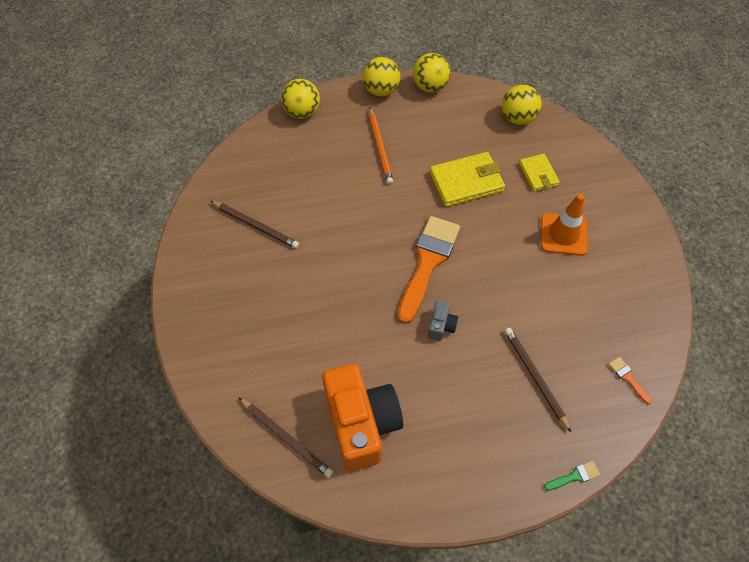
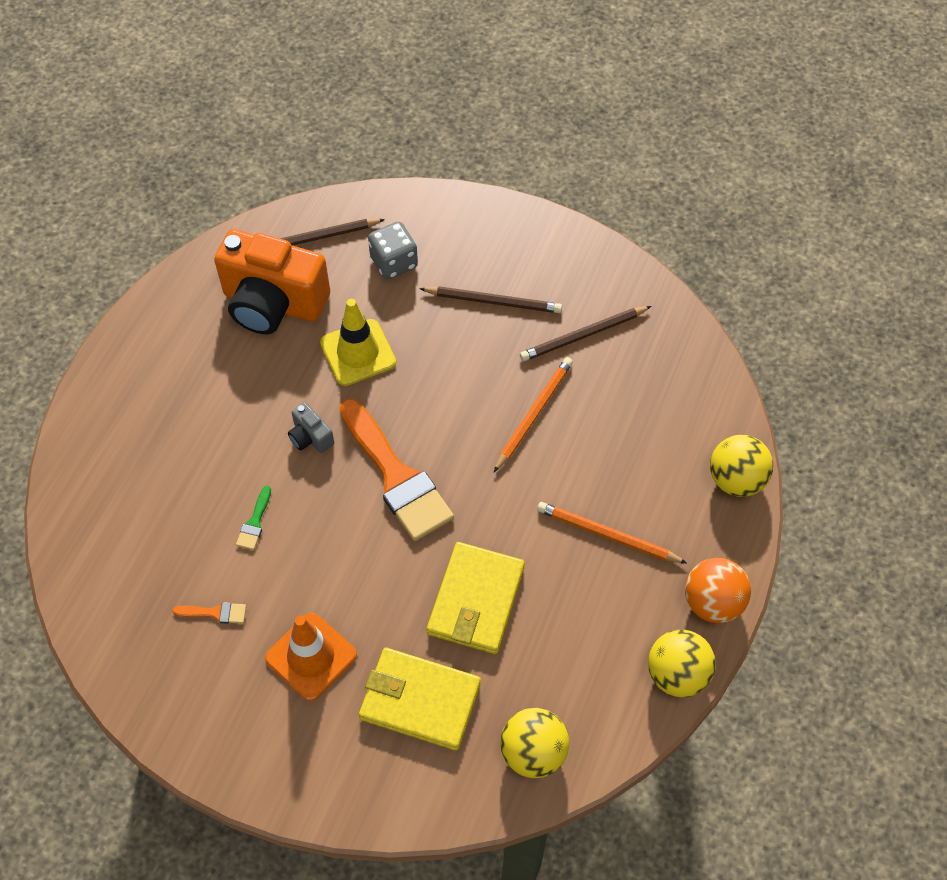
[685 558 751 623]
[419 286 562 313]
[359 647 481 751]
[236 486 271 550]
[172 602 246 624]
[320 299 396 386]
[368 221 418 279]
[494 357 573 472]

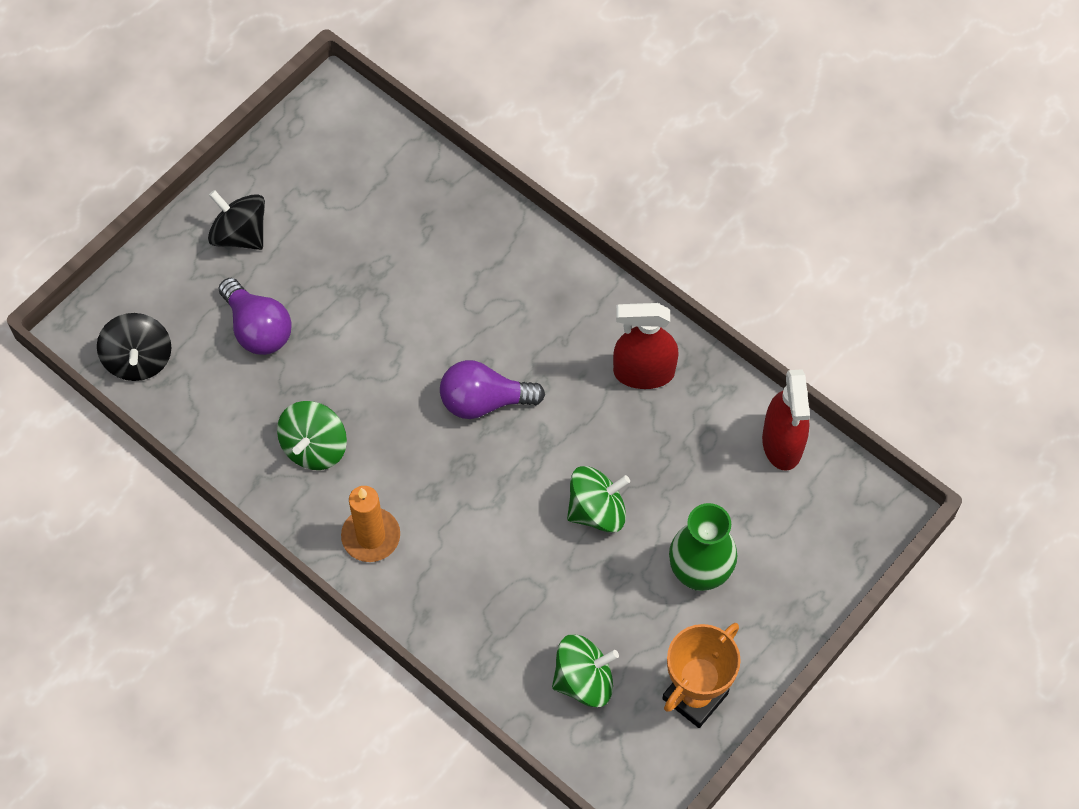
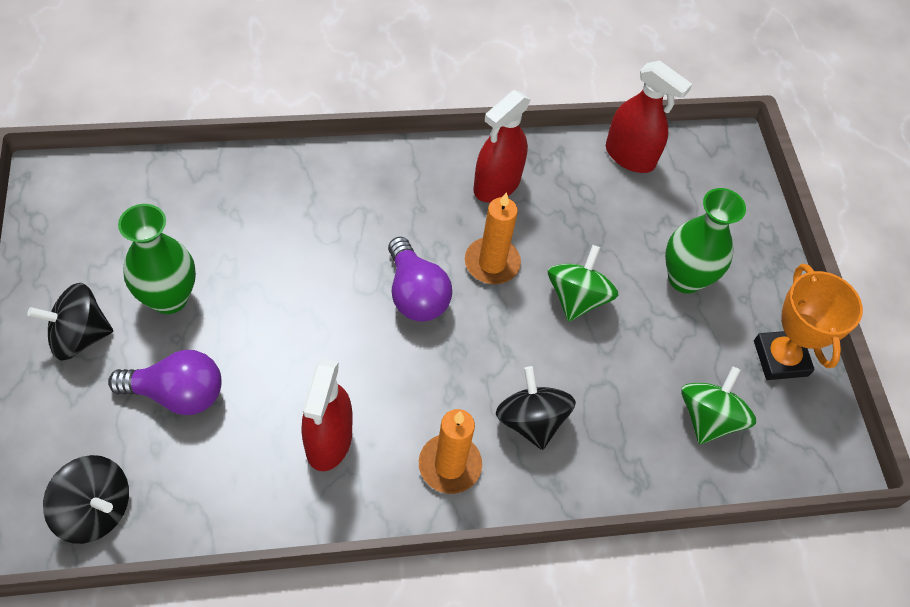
[302 359 353 471]
[388 237 452 322]
[118 204 196 314]
[465 192 521 284]
[496 366 576 450]

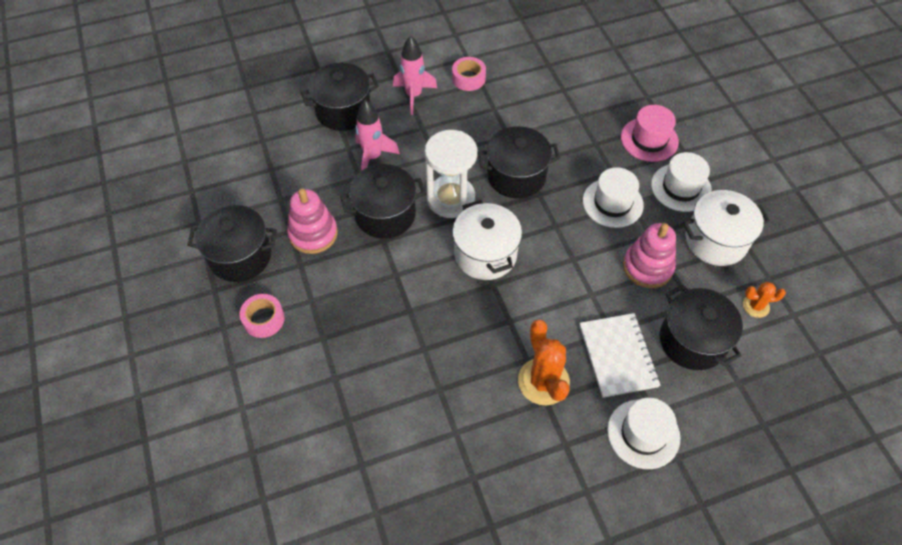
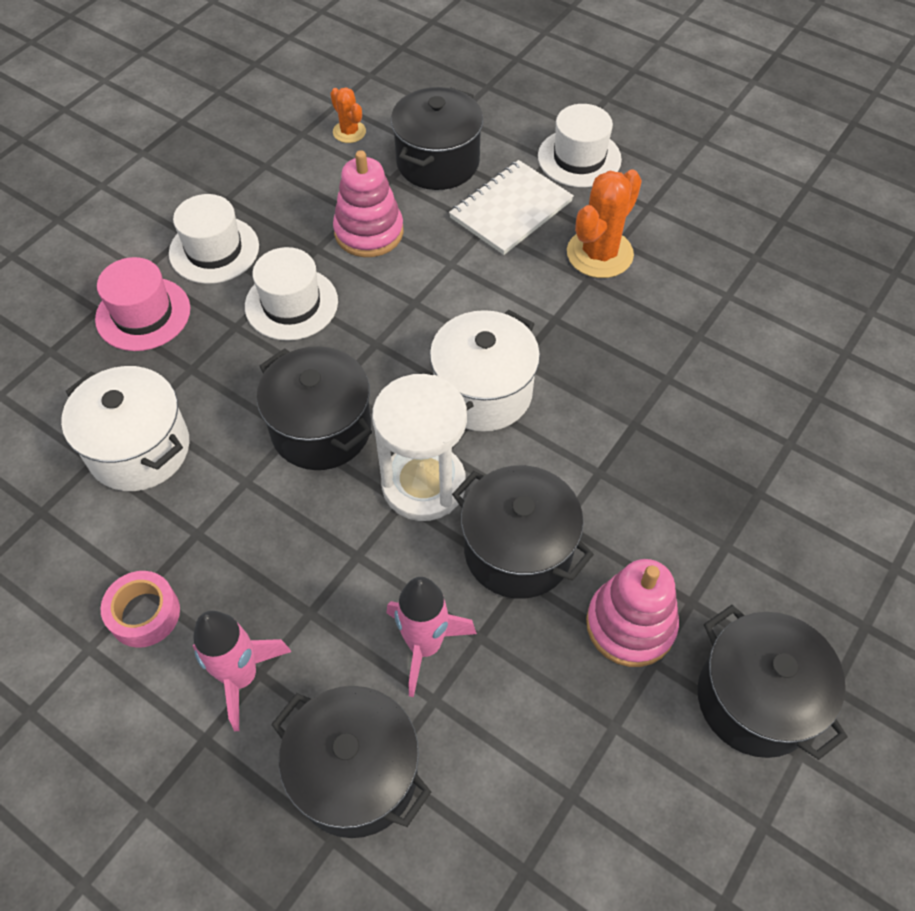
[239 294 285 338] (first image)
[61 366 190 491]

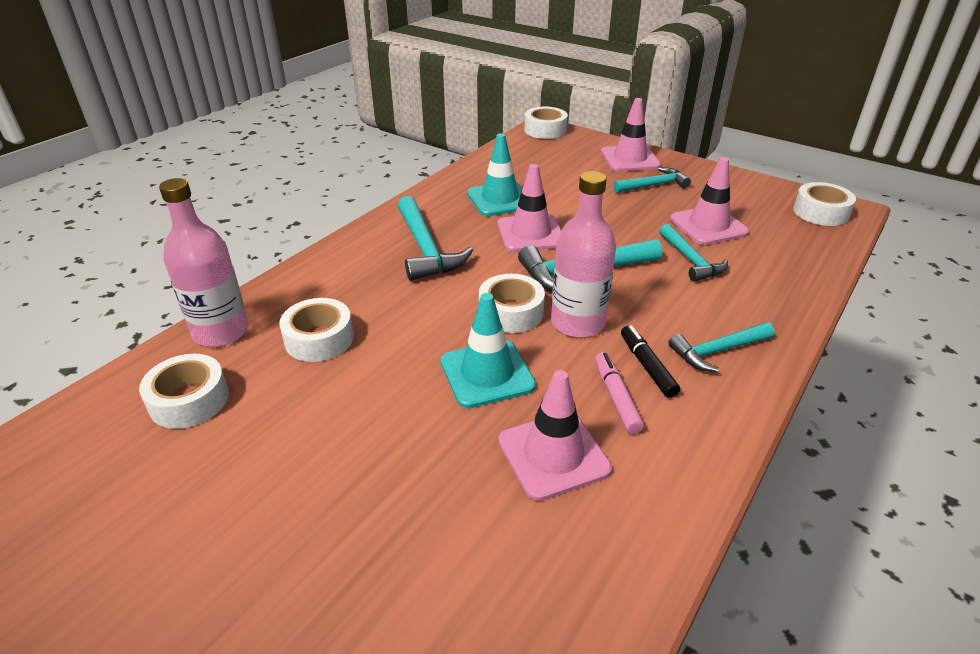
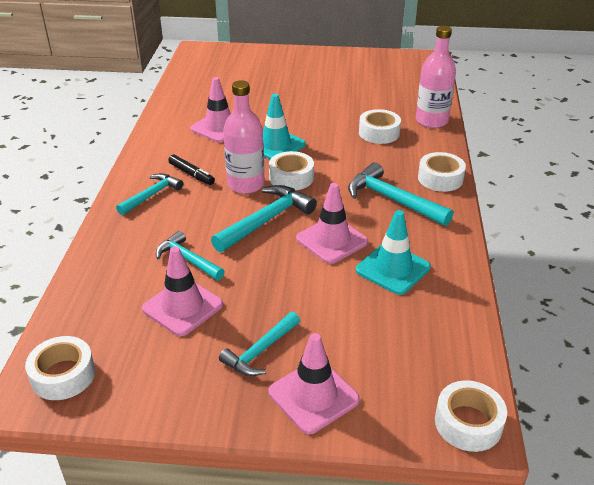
[418 152 466 192]
[595 352 644 434] (first image)

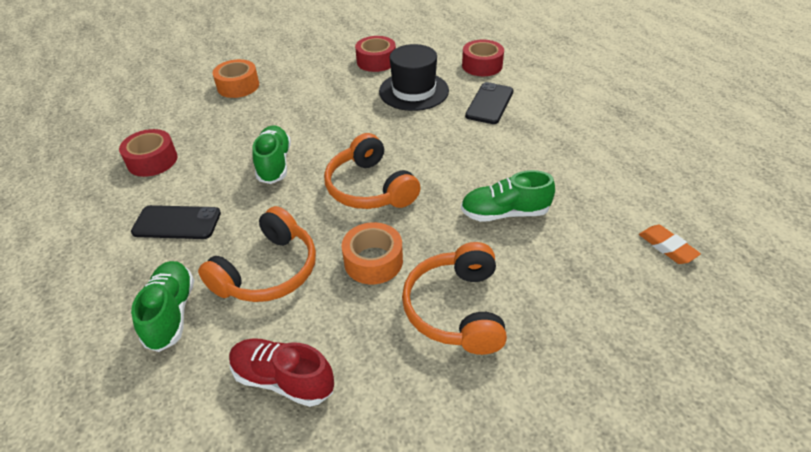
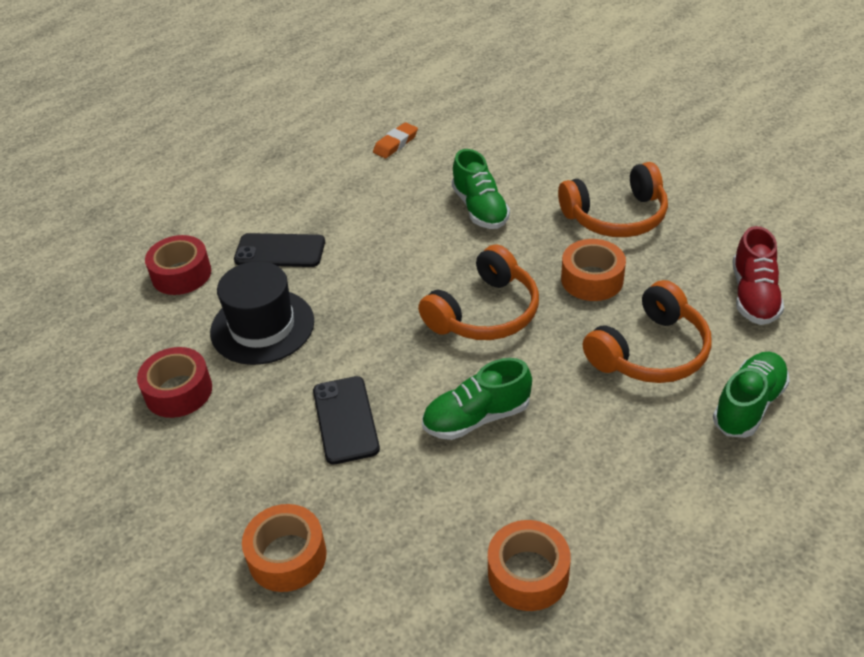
[488 520 571 611]
[313 376 380 464]
[713 352 790 438]
[583 280 712 383]
[373 122 418 158]

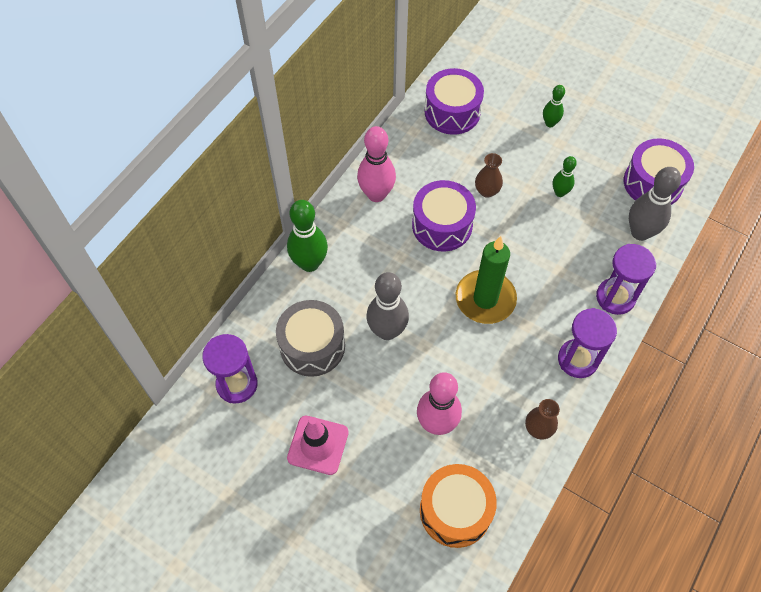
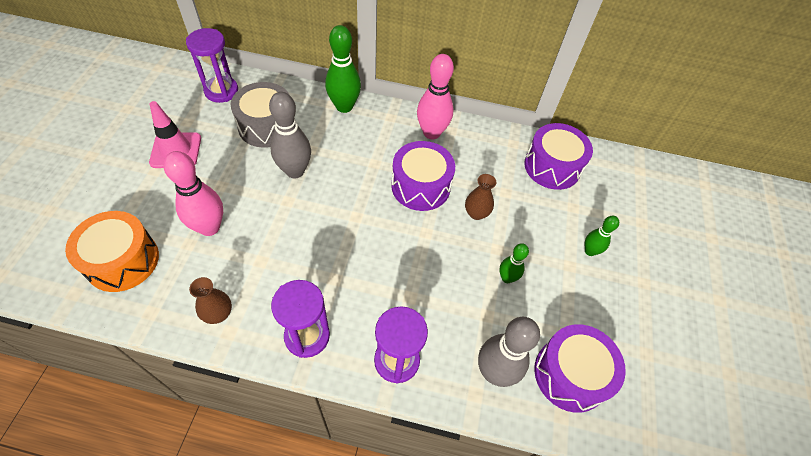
[456 236 517 324] (first image)

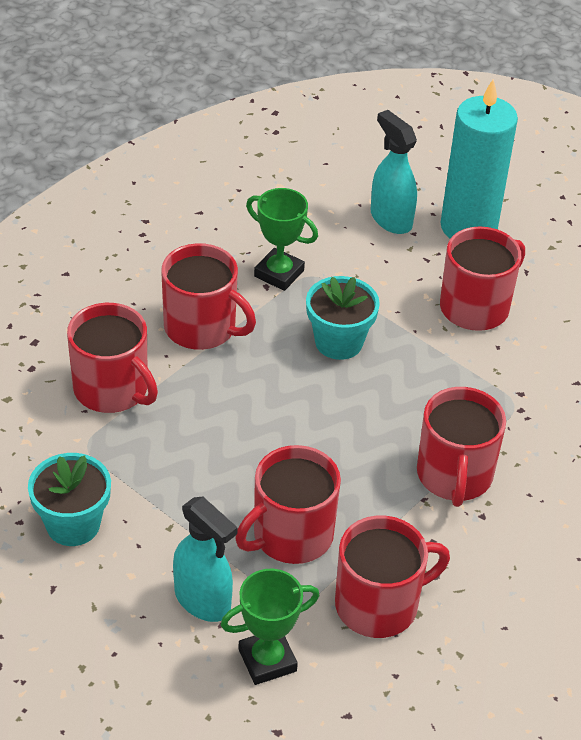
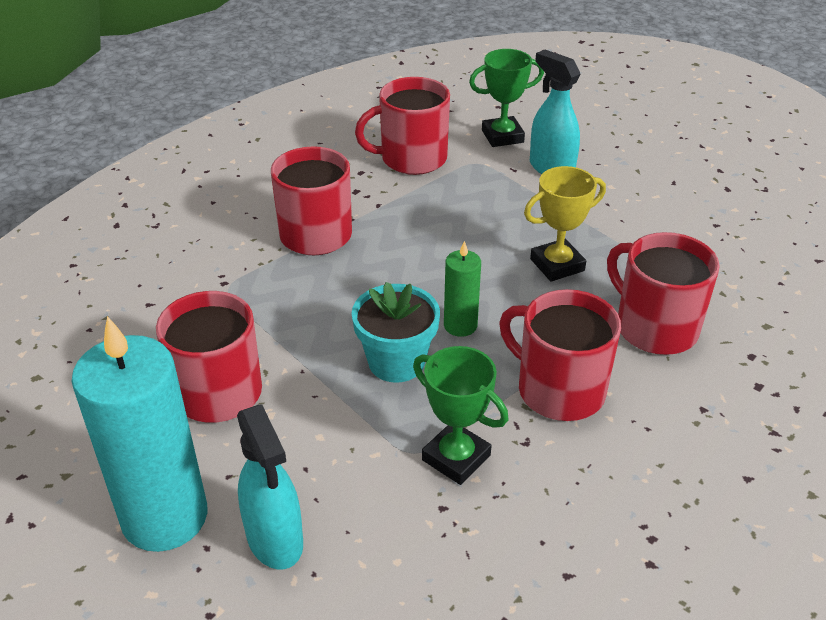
[28 453 111 546] (first image)
[236 445 341 564] (first image)
[444 241 481 337]
[524 166 606 282]

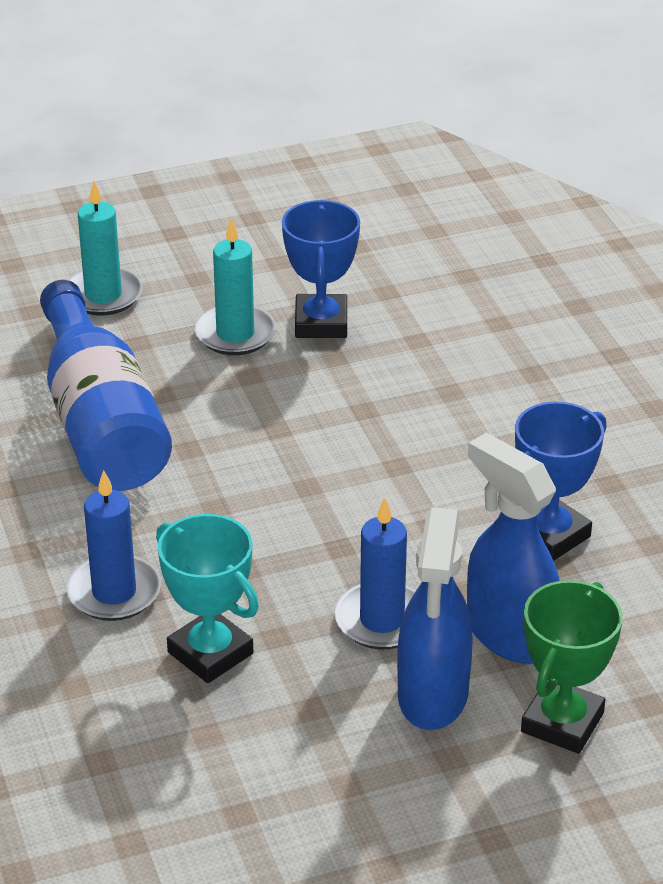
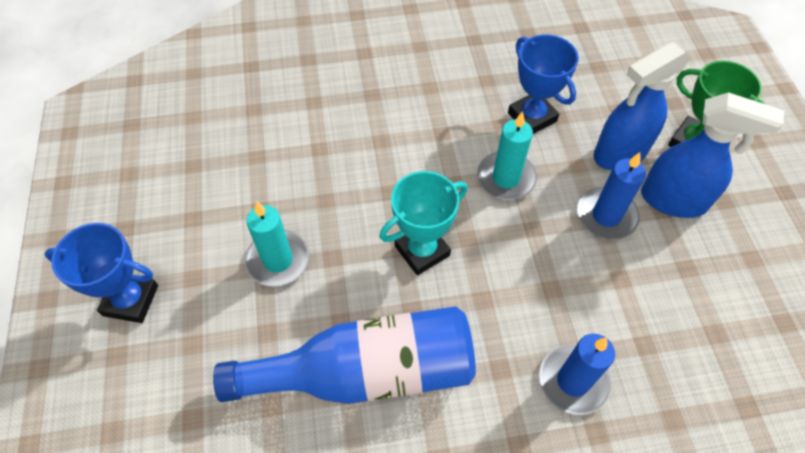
[477 111 537 200]
[380 171 467 275]
[45 223 158 323]

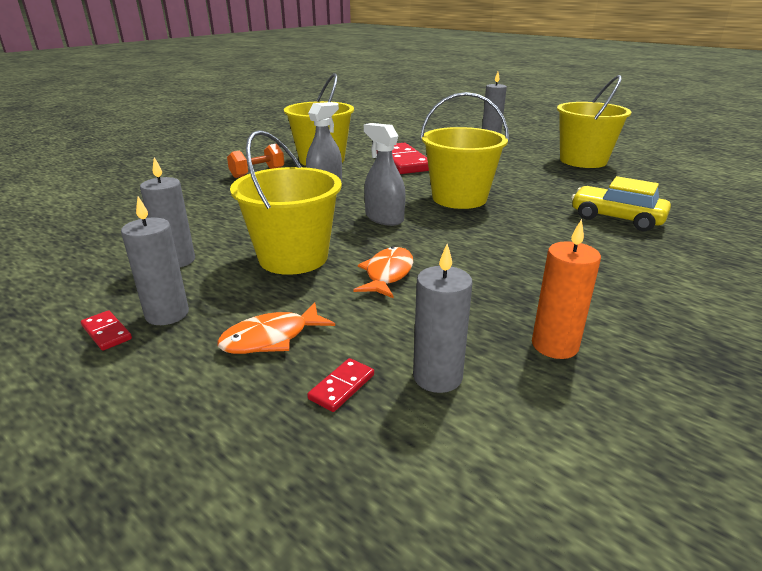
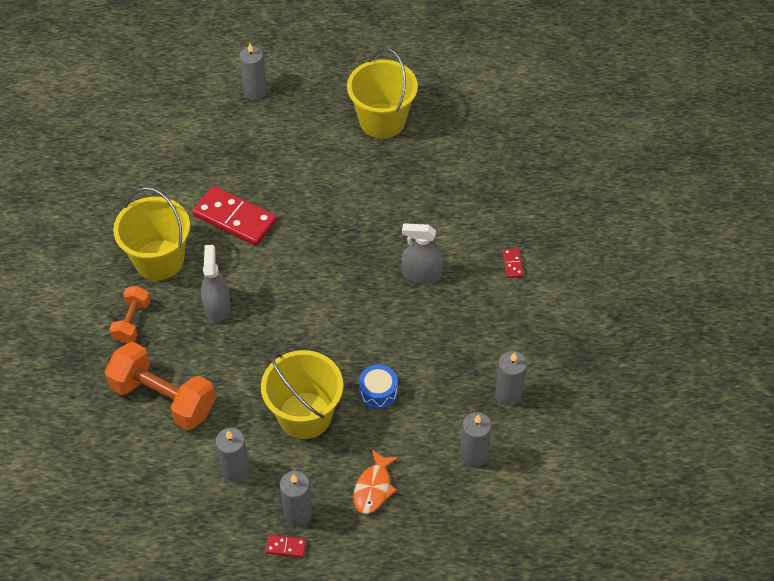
[502 248 524 278]
[359 365 398 409]
[401 223 443 284]
[420 92 509 209] (first image)
[495 351 527 406]
[571 176 671 231] (first image)
[105 342 215 430]

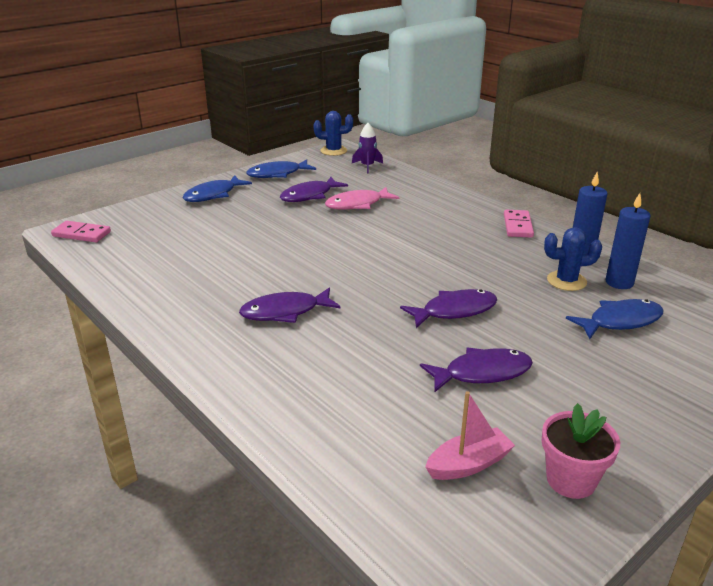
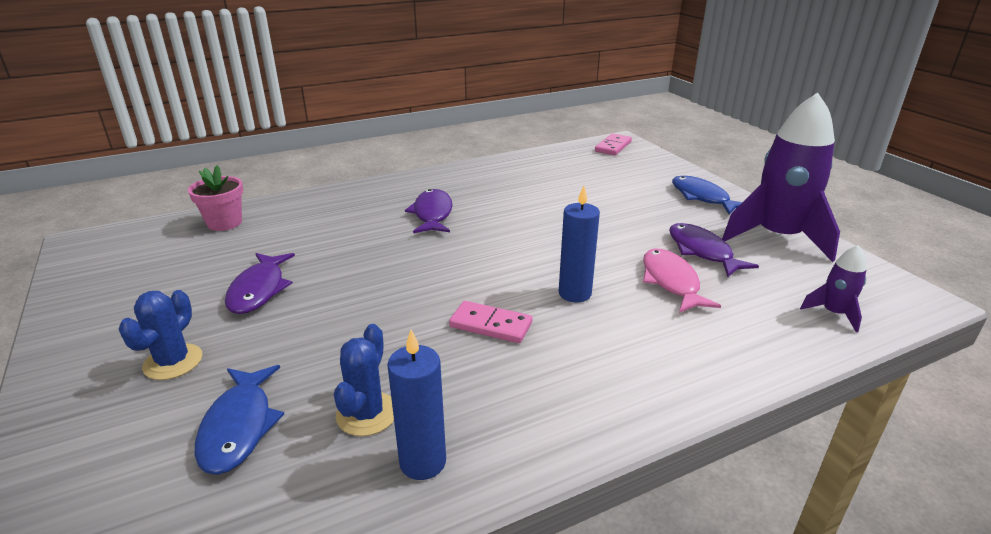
[722 93 840 262]
[119 290 202 380]
[400 289 498 328] (first image)
[425 391 515 480] (first image)
[449 301 532 343]
[188 165 243 231]
[559 186 600 302]

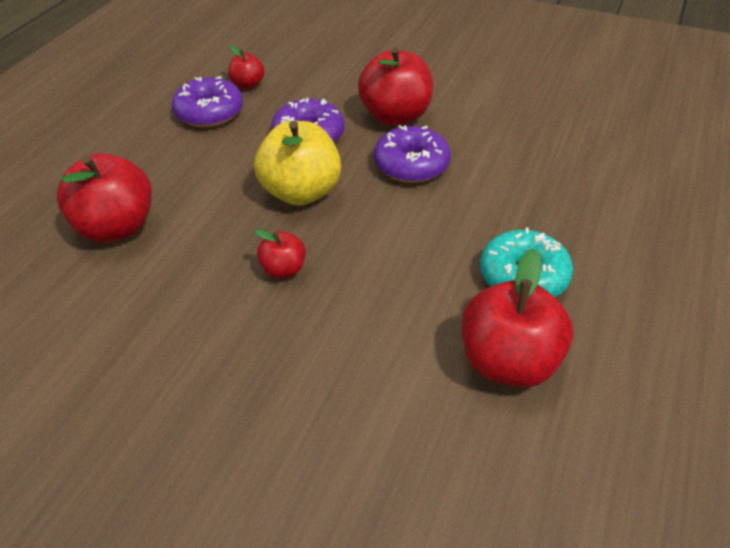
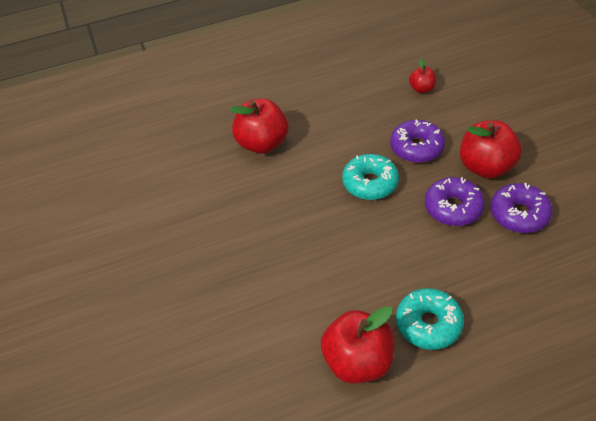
[490 183 553 233]
[342 154 399 200]
[255 229 306 278] (first image)

